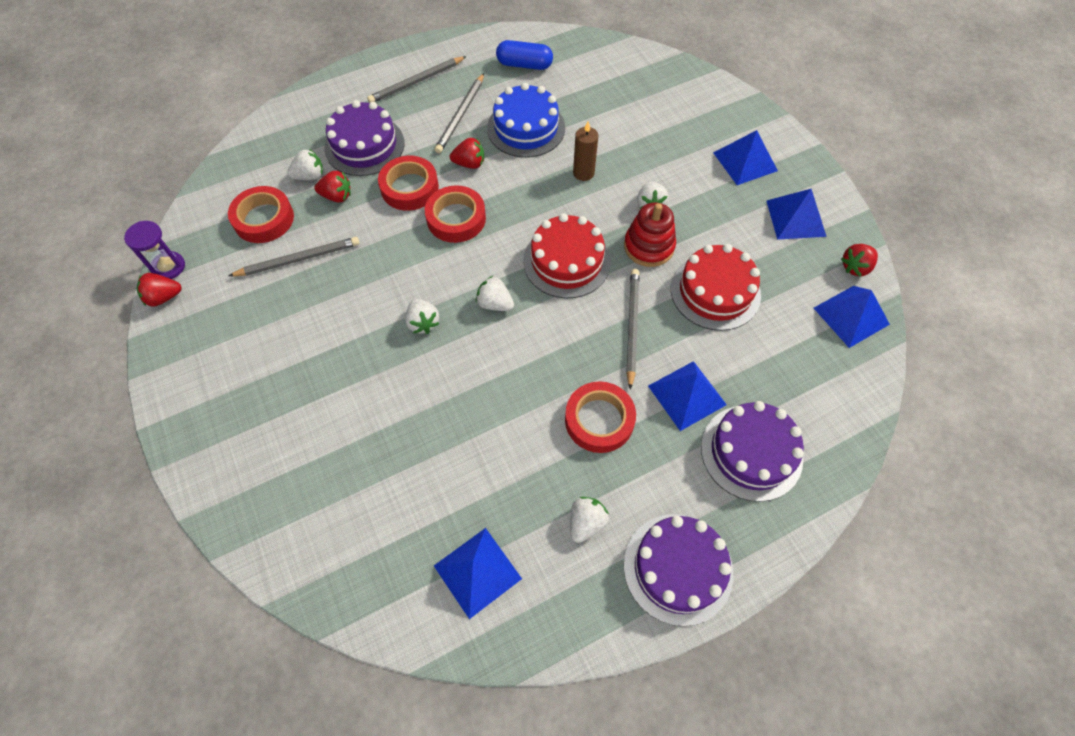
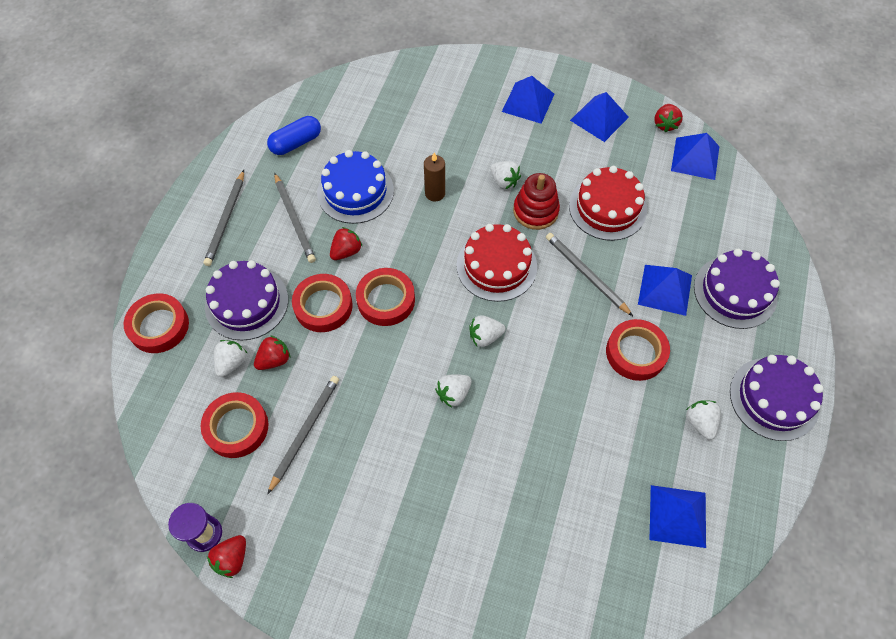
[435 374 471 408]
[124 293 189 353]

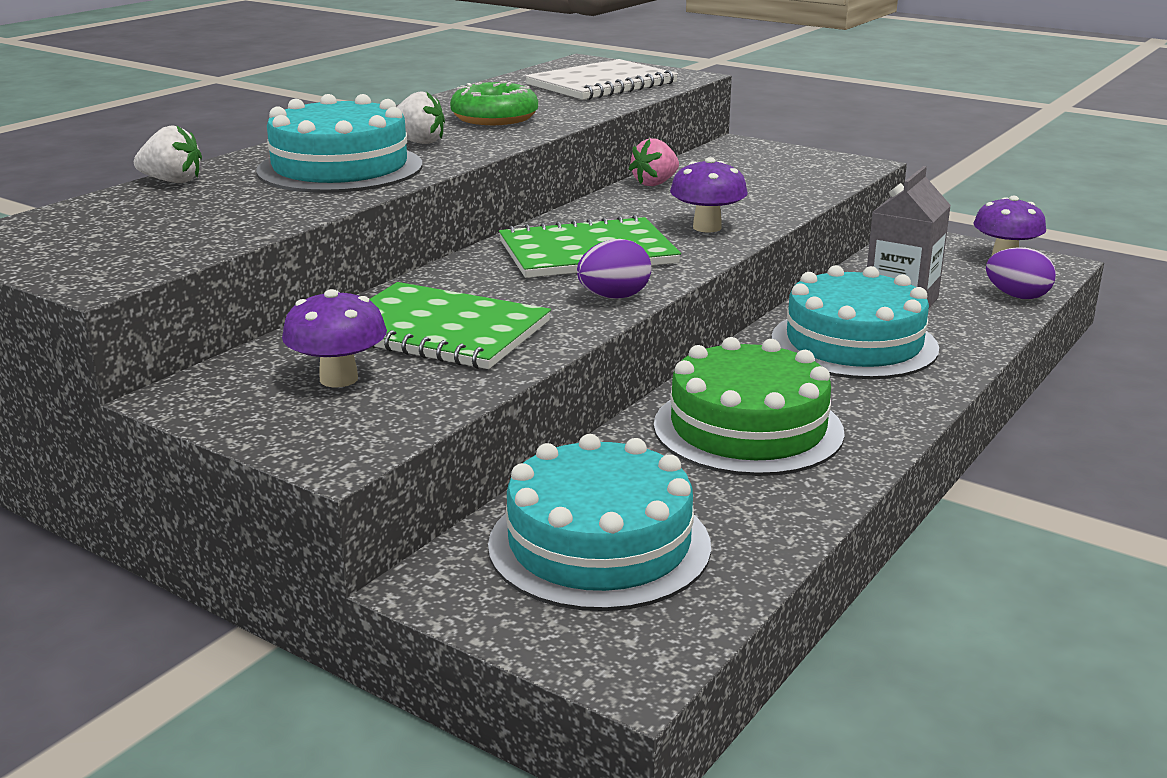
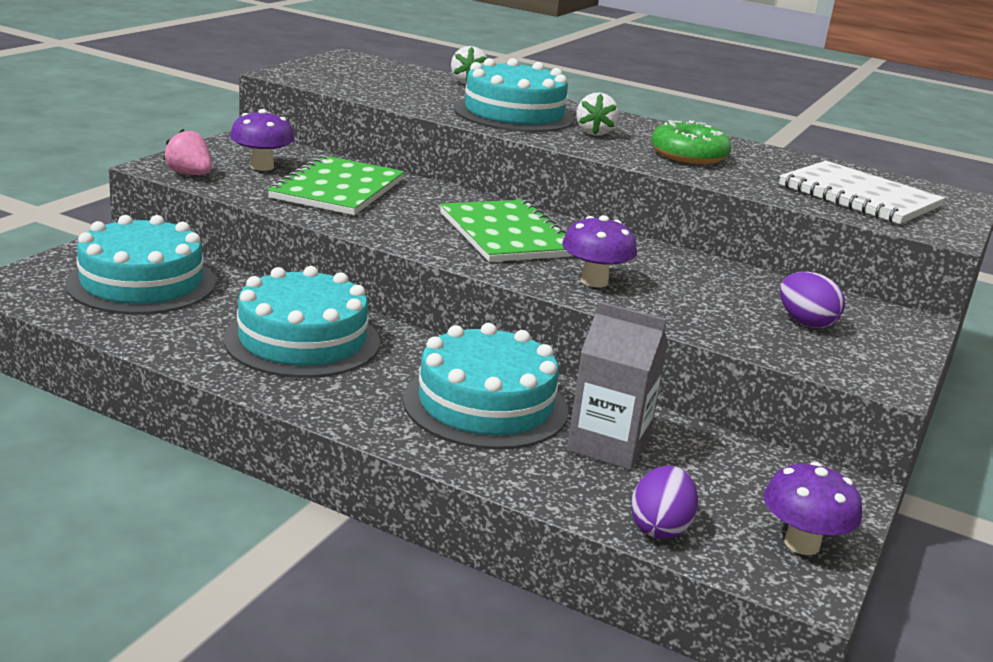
[780 272 845 328]
[163 129 212 175]
[224 266 380 378]

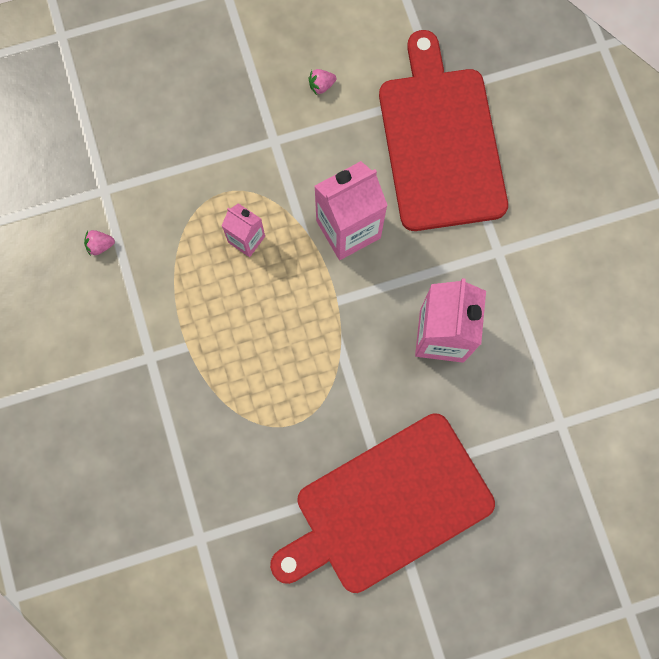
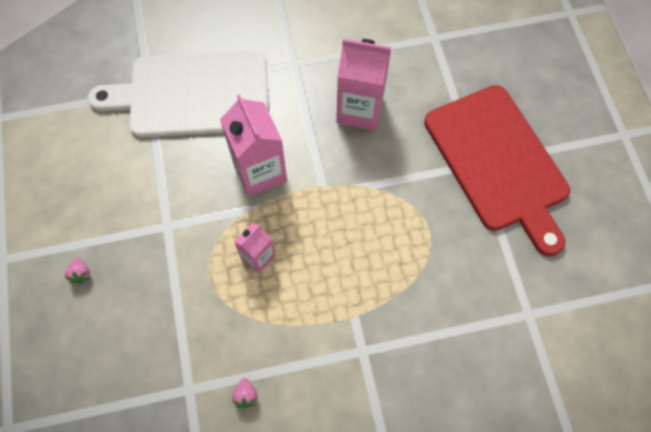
[65 258 90 284]
[88 50 268 137]

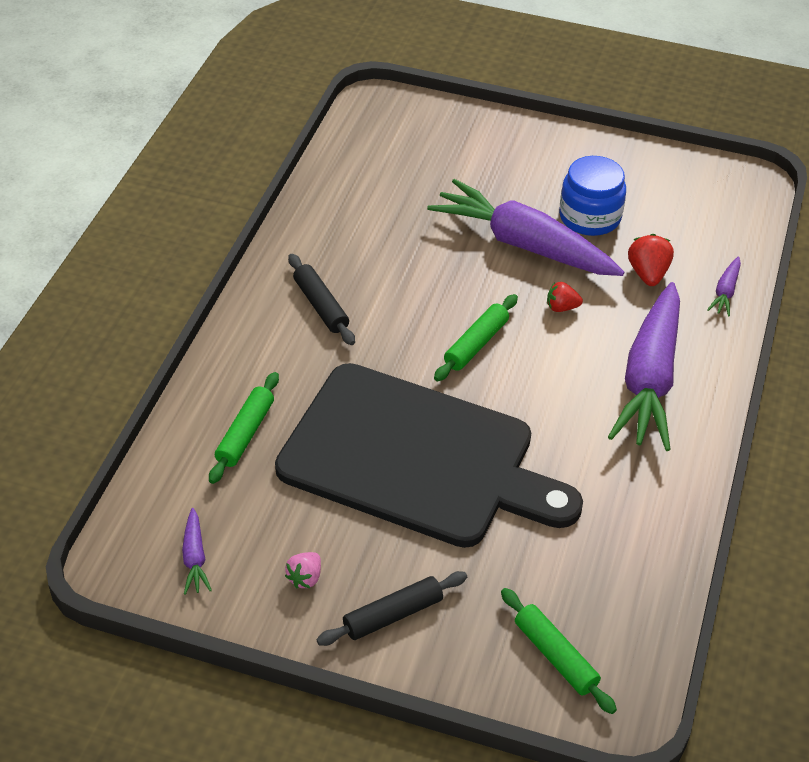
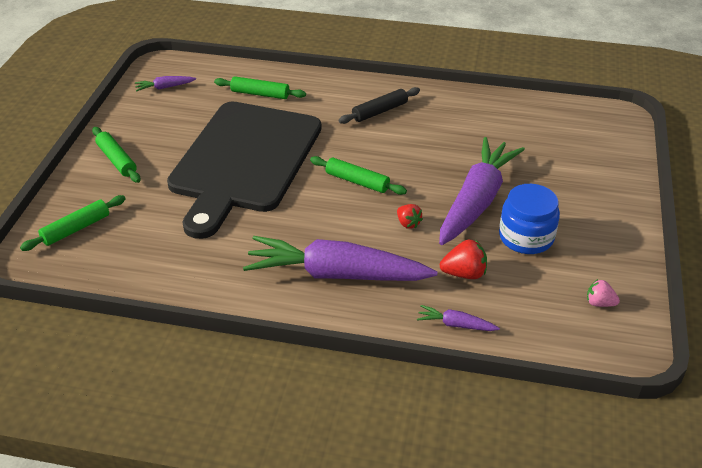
[587 279 620 307]
[92 127 140 183]
[397 204 423 229]

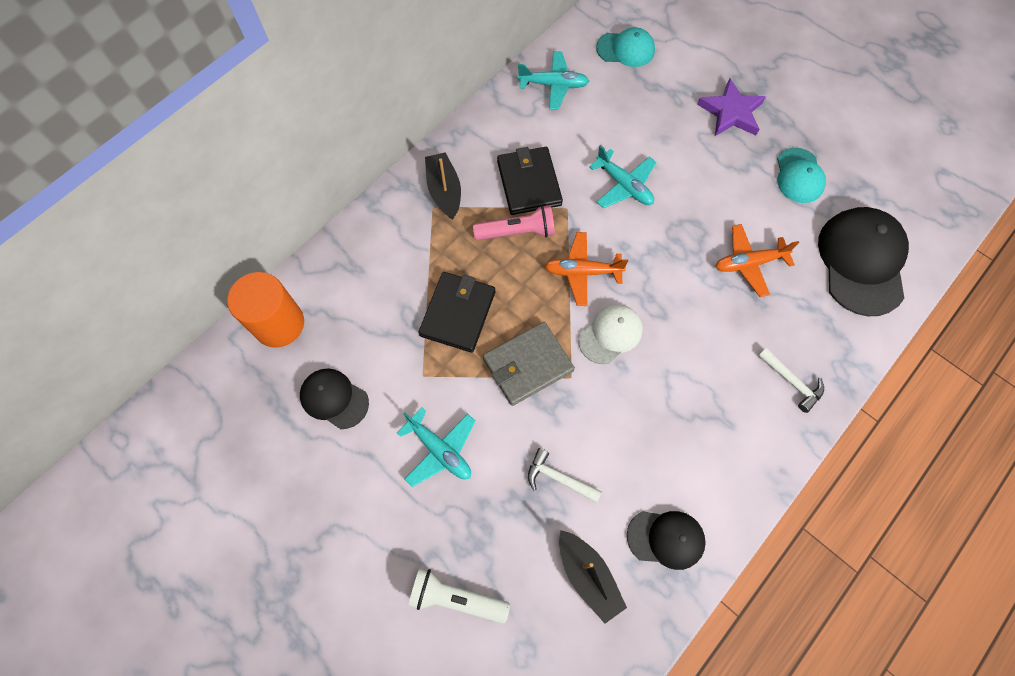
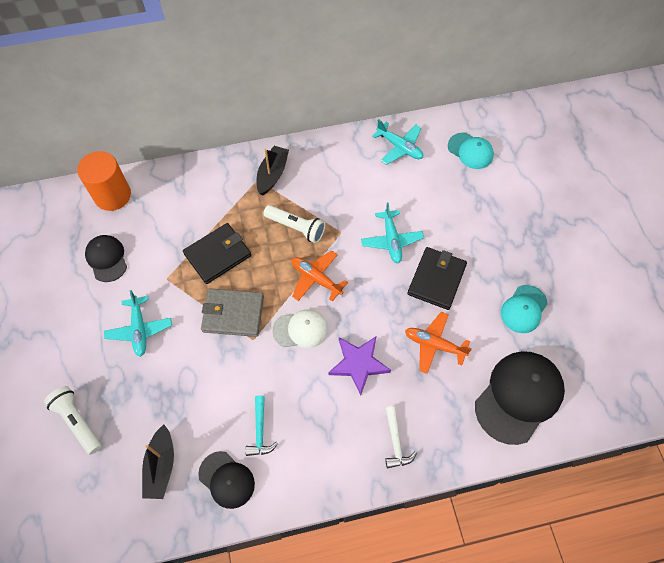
[263 205 325 243]
[407 247 467 310]
[528 448 602 503] (first image)
[328 336 391 395]
[245 395 278 456]

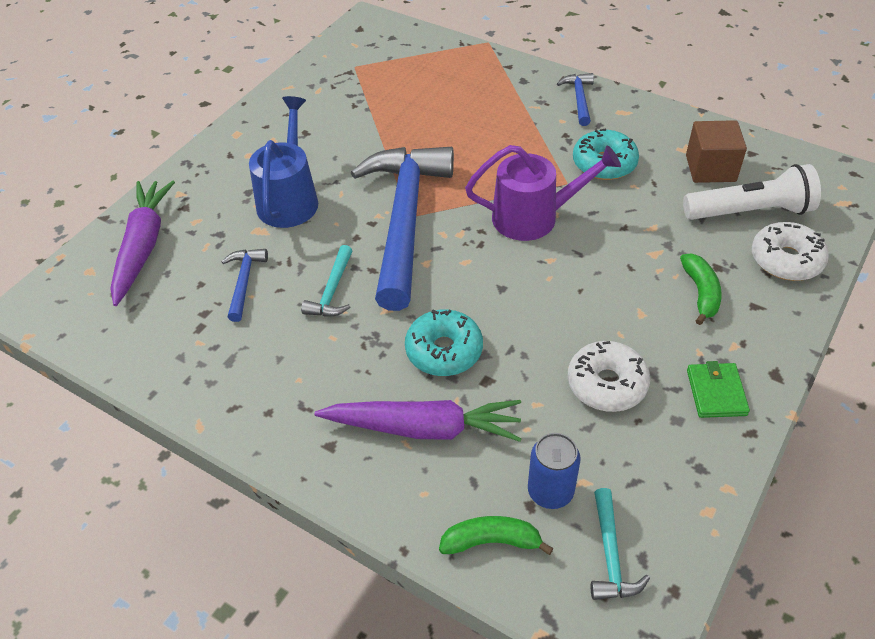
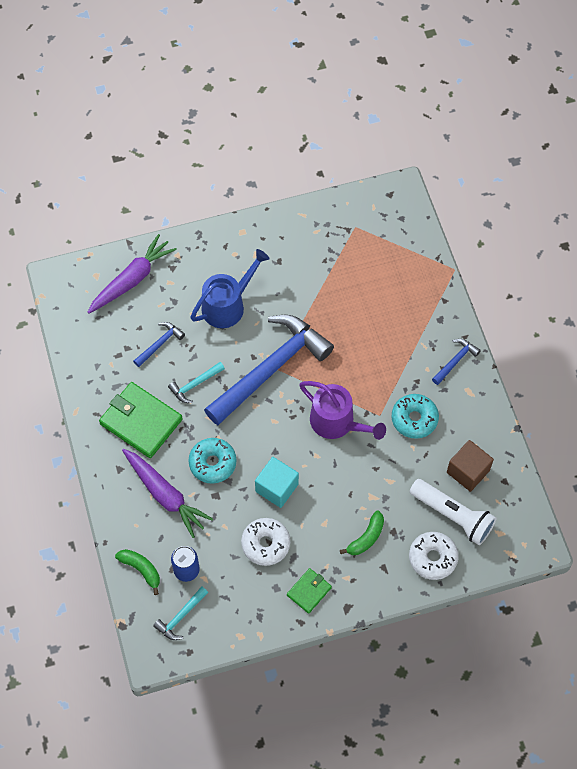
[99 382 183 458]
[255 457 299 508]

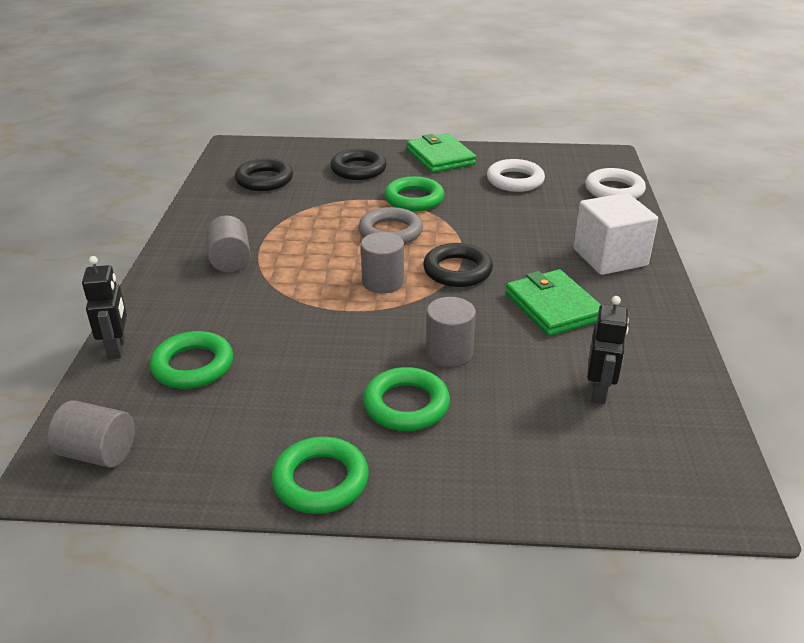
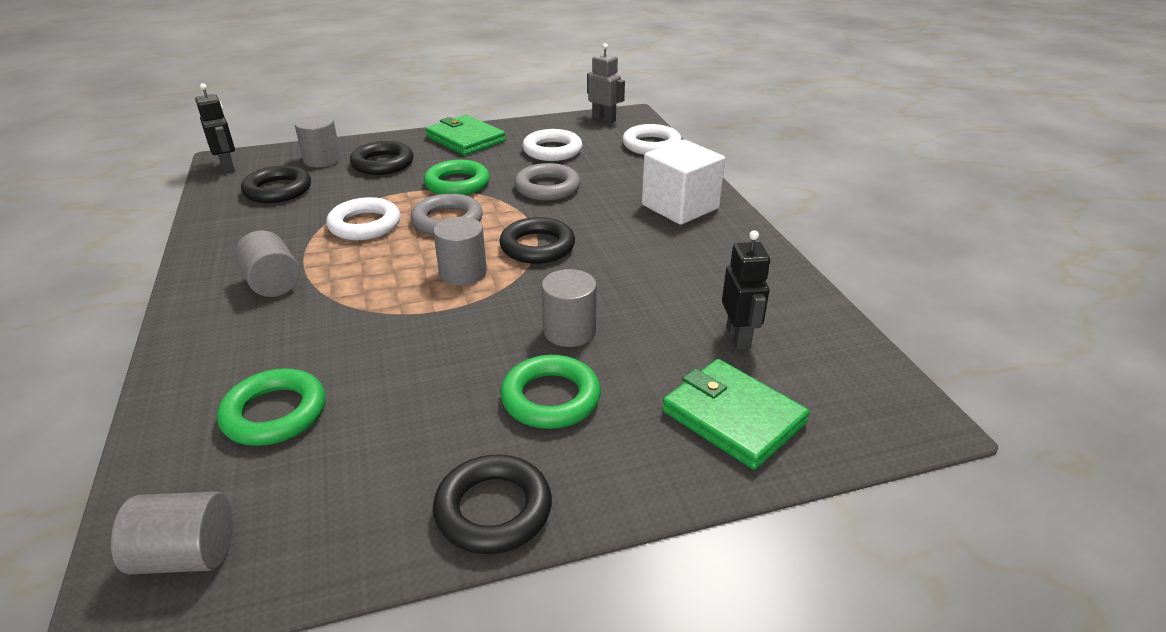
[195 83 235 174]
[433 455 552 554]
[662 359 810 470]
[295 115 341 167]
[326 197 400 240]
[514 163 580 201]
[587 43 625 123]

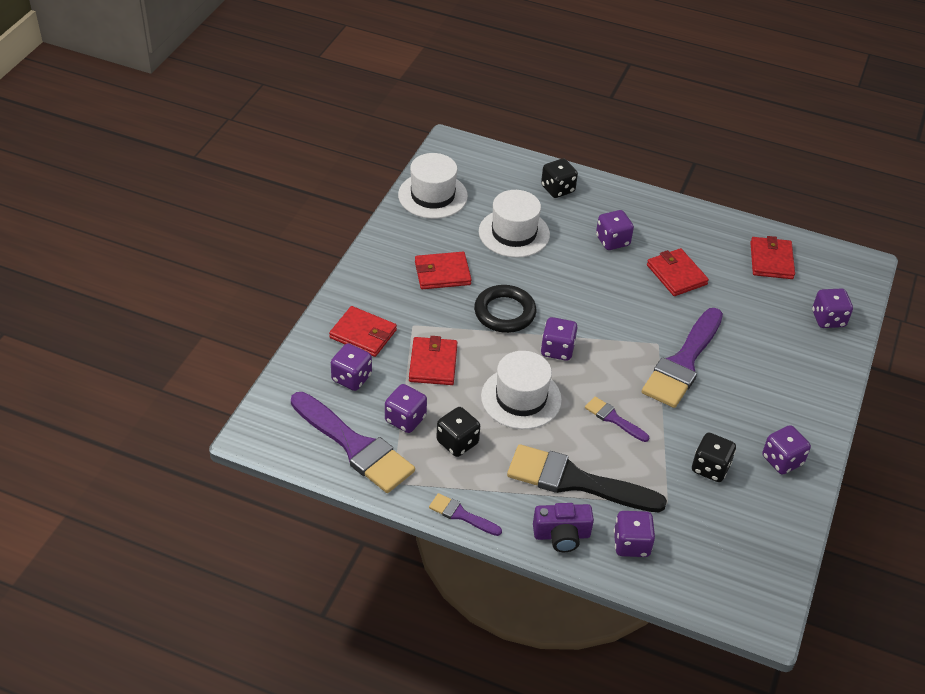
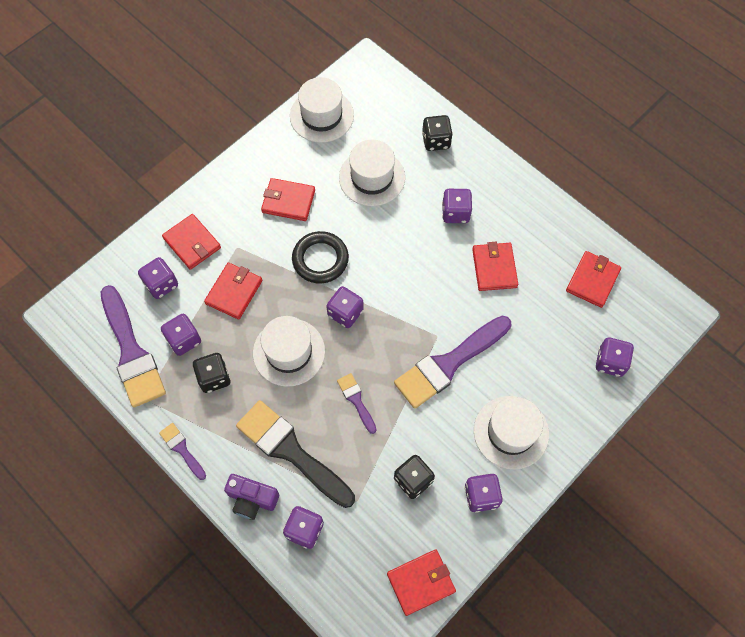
[387 549 456 616]
[474 396 549 470]

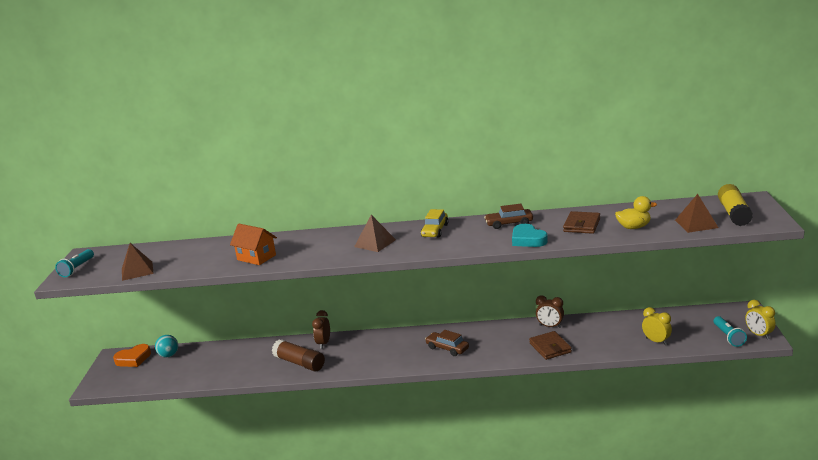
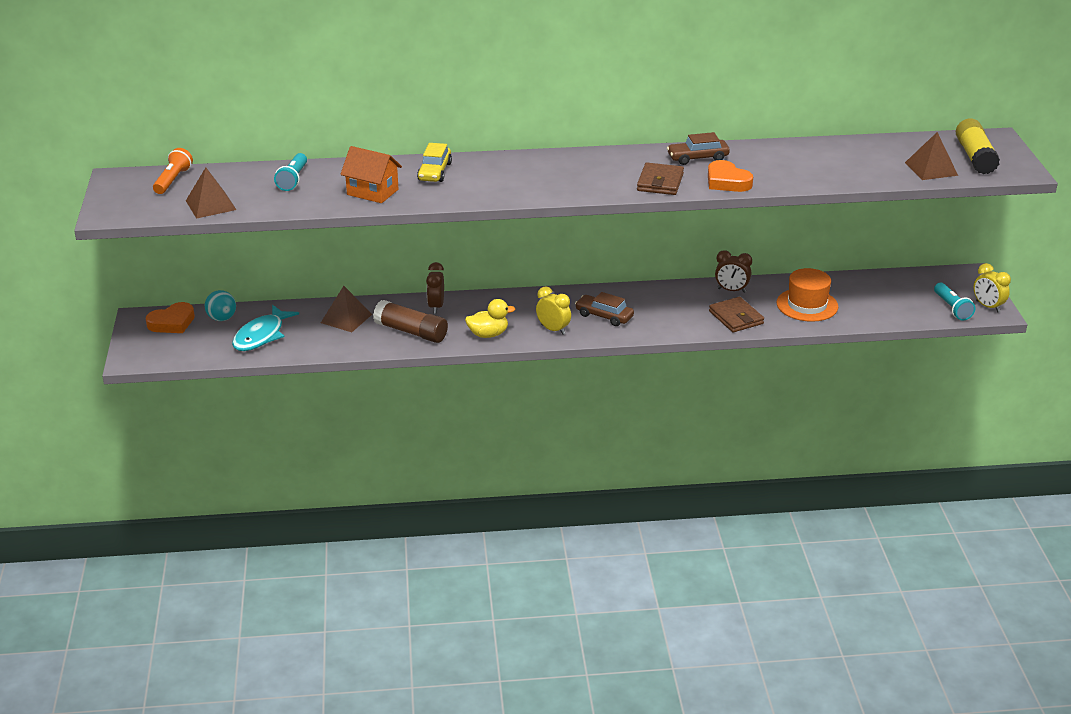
[274 153 307 191]
[321 286 372 332]
[417 143 452 182]
[708 160 753 192]
[637 163 684 195]
[465 299 516 338]
[536 287 571 335]
[153 148 193 194]
[232 305 299 351]
[776 268 838 322]

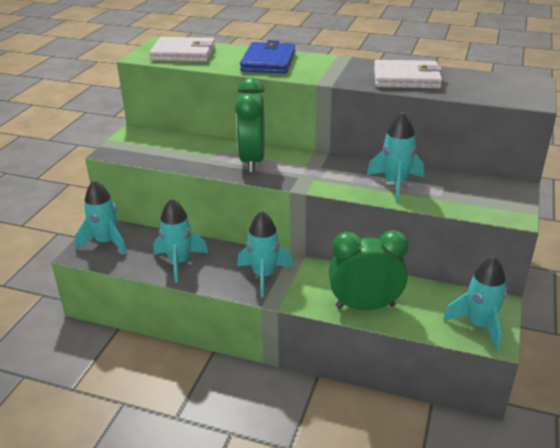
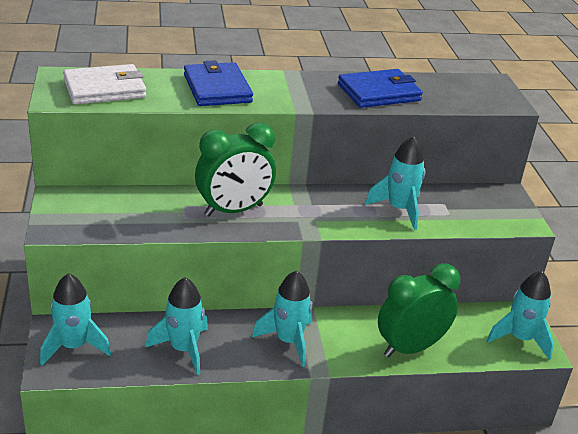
[195 123 276 217]
[338 69 423 108]

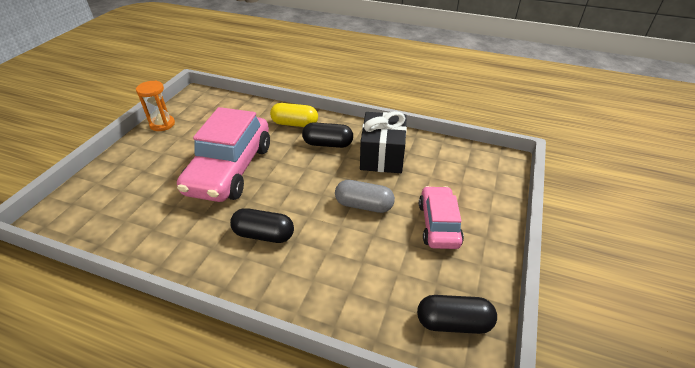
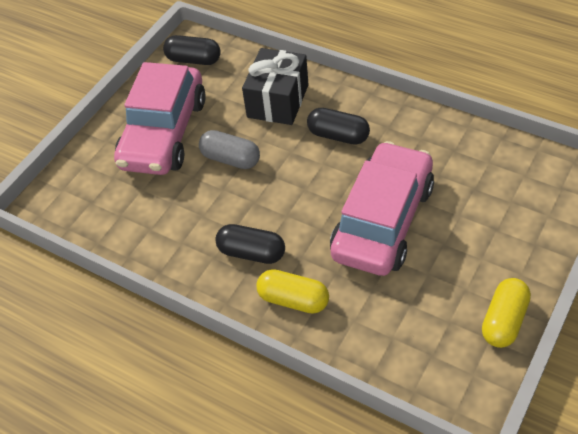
[482 278 531 348]
[242 48 308 125]
[114 62 206 175]

